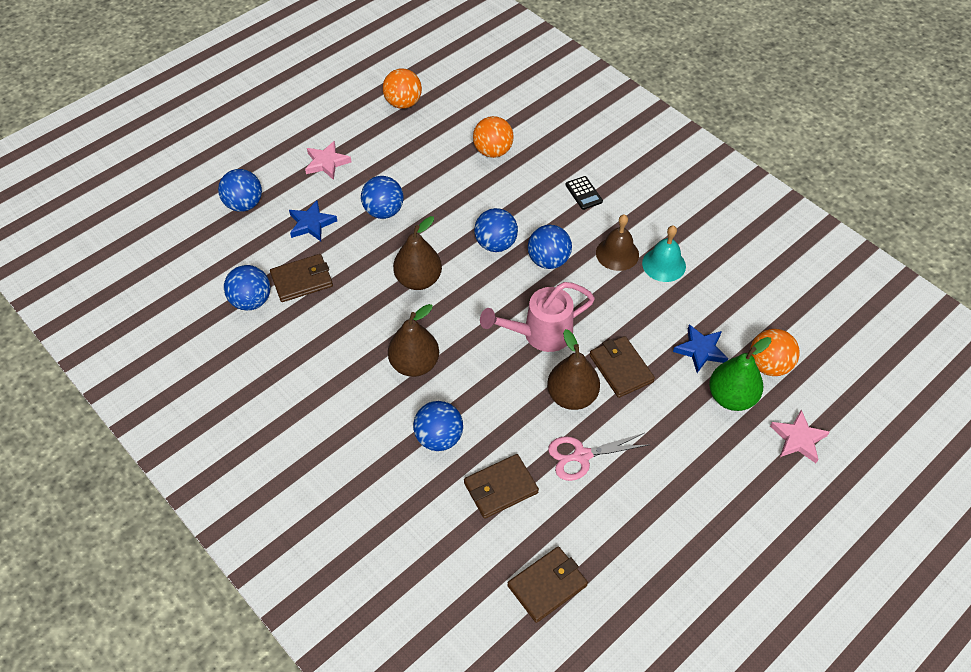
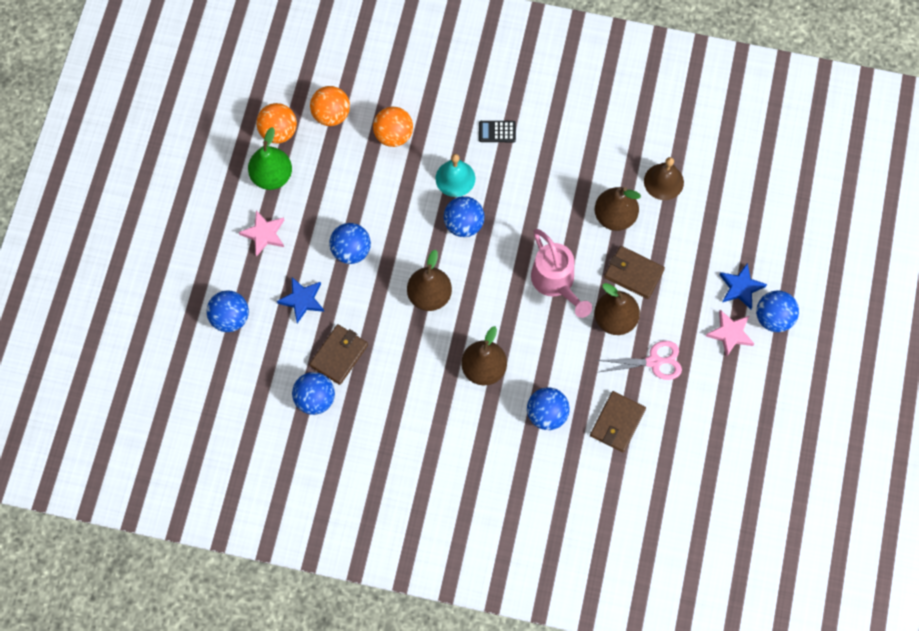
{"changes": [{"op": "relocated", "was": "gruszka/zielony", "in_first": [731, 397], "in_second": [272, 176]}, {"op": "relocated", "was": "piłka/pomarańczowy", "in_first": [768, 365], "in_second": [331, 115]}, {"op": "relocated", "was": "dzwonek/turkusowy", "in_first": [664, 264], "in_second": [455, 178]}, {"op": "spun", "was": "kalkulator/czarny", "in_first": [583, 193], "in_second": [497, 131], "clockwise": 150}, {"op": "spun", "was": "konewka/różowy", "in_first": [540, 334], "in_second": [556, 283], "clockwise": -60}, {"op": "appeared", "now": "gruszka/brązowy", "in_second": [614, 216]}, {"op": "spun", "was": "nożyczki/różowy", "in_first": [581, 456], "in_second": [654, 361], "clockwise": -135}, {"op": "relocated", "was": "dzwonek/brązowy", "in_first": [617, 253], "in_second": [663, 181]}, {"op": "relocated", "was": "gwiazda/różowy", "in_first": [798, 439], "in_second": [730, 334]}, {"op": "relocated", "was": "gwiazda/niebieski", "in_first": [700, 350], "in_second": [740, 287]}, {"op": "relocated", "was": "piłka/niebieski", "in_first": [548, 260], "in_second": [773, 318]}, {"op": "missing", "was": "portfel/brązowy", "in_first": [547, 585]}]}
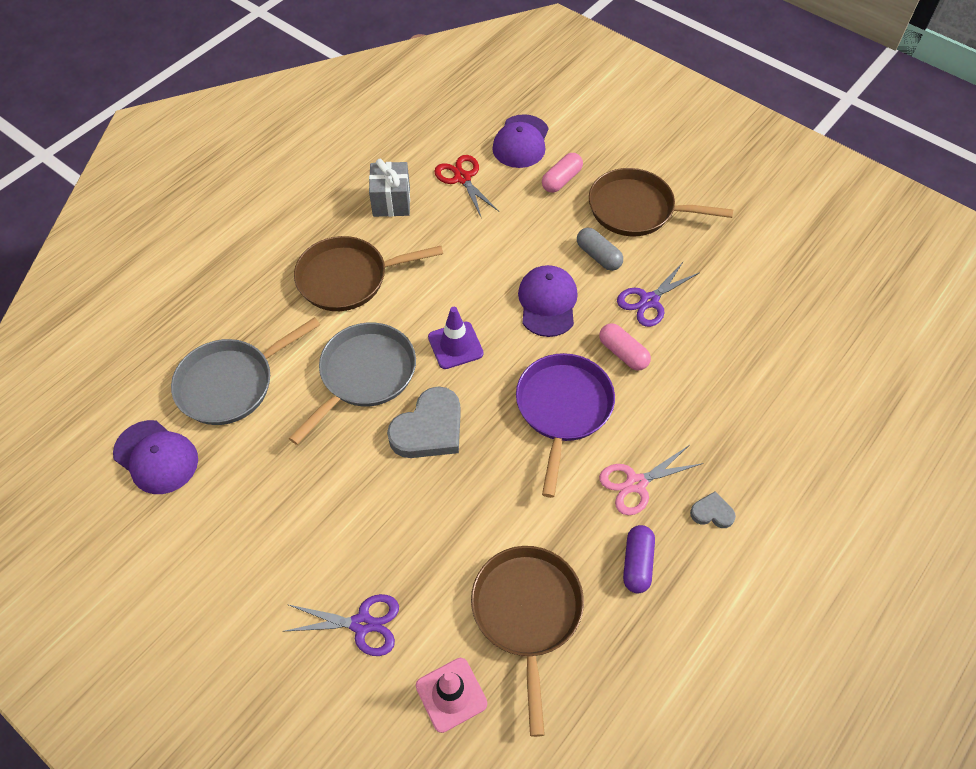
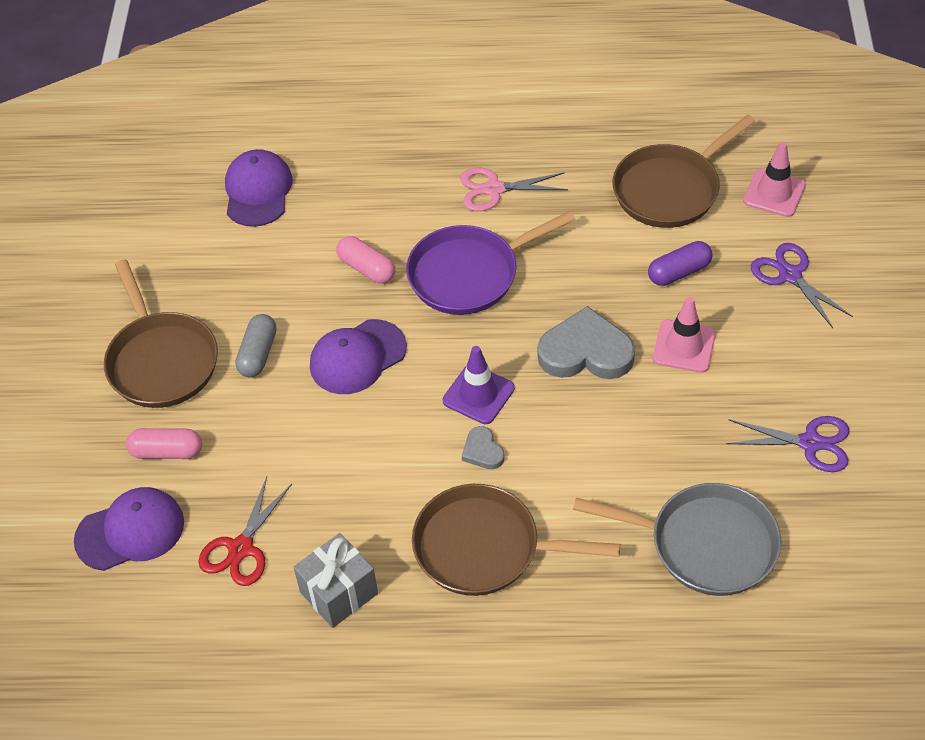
{"changes": [{"op": "relocated", "was": "czapka/fioletowy", "in_first": [156, 457], "in_second": [258, 191]}, {"op": "spun", "was": "kapsułka/różowy", "in_first": [623, 353], "in_second": [367, 268], "clockwise": -60}, {"op": "spun", "was": "patelnia/brązowy", "in_first": [348, 278], "in_second": [484, 547], "clockwise": 150}, {"op": "spun", "was": "nożyczki/różowy", "in_first": [636, 483], "in_second": [494, 189], "clockwise": 150}, {"op": "relocated", "was": "serce/szary", "in_first": [712, 512], "in_second": [482, 451]}, {"op": "relocated", "was": "kapsułka/fioletowy", "in_first": [637, 563], "in_second": [679, 272]}, {"op": "appeared", "now": "pachołek/różowy", "in_second": [684, 346]}, {"op": "relocated", "was": "nożyczki/fioletowy", "in_first": [649, 301], "in_second": [810, 443]}, {"op": "missing", "was": "patelnia/szary", "in_first": [364, 375]}]}
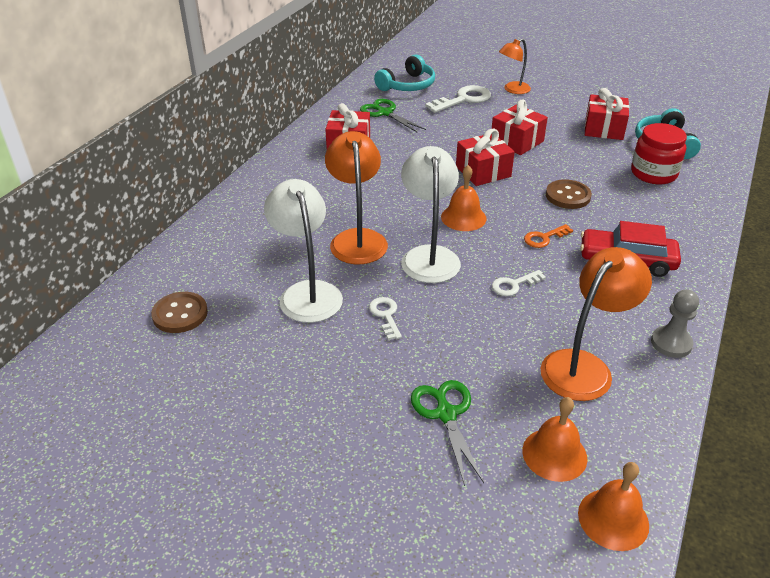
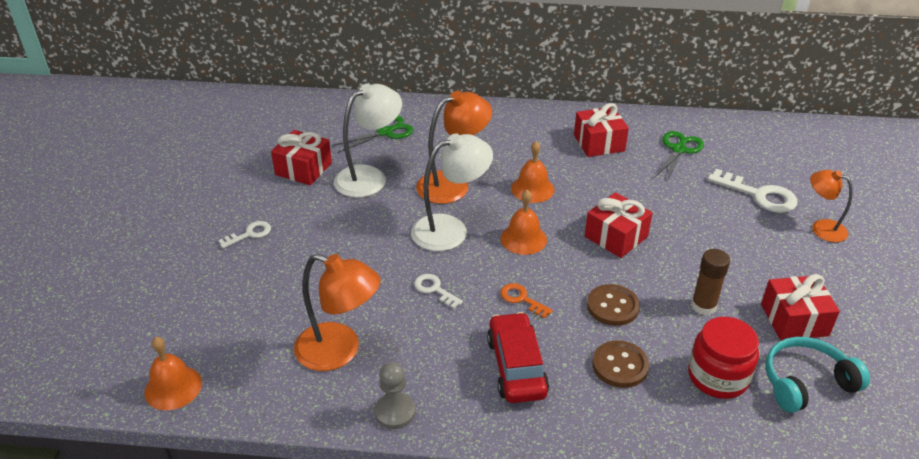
{"changes": [{"op": "relocated", "was": "klucz/biały", "in_first": [386, 315], "in_second": [249, 234]}, {"op": "relocated", "was": "prezent/czerwony", "in_first": [517, 141], "in_second": [303, 169]}, {"op": "relocated", "was": "nożyczki/zielony", "in_first": [446, 414], "in_second": [385, 132]}, {"op": "relocated", "was": "dzwonek/pomarańczowy", "in_first": [554, 454], "in_second": [532, 189]}, {"op": "relocated", "was": "guzik/brązowy", "in_first": [180, 314], "in_second": [620, 365]}, {"op": "appeared", "now": "klej w sztyfcie/brązowy", "in_second": [703, 306]}, {"op": "missing", "was": "słuchawki/turkusowy", "in_first": [408, 85]}]}
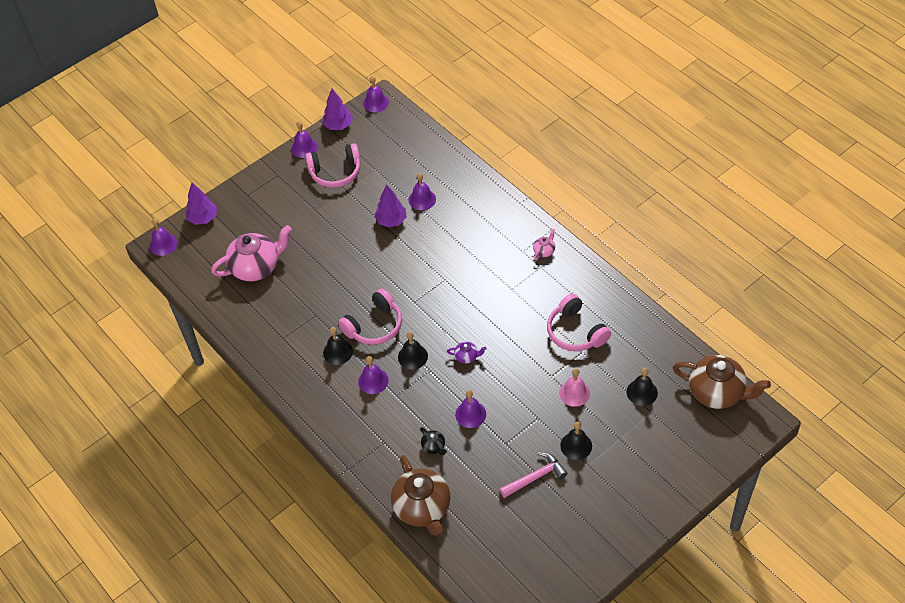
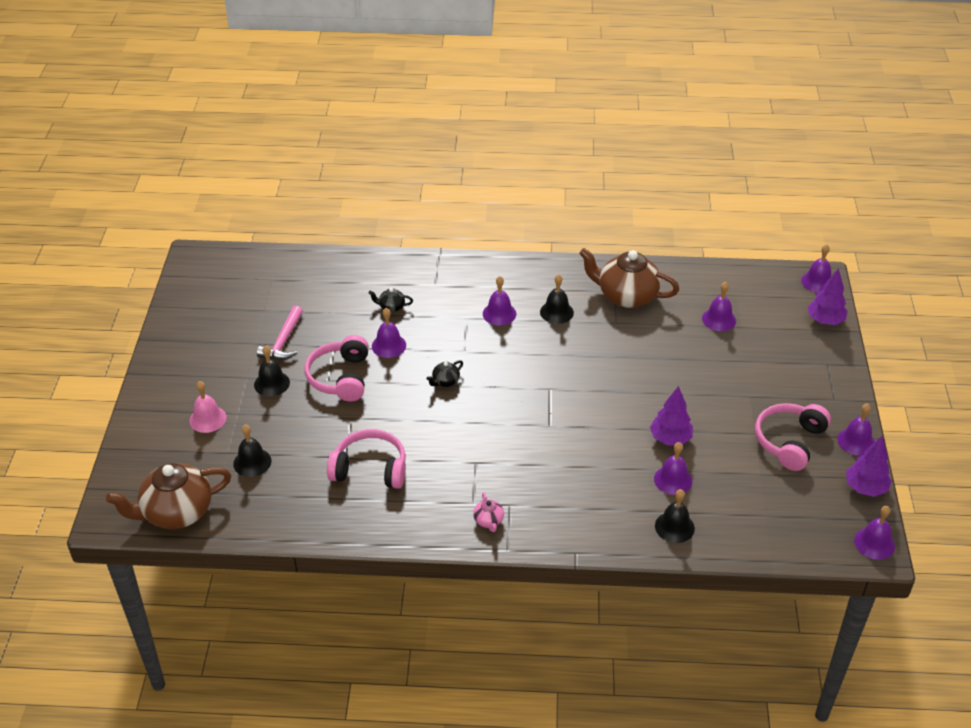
{"changes": [{"op": "relocated", "was": "dzwonek/różowy", "in_first": [574, 393], "in_second": [207, 419]}, {"op": "relocated", "was": "słuchawki/różowy", "in_first": [374, 326], "in_second": [340, 377]}, {"op": "colour", "was": "imbryk/fioletowy", "now": "imbryk/czarny", "in_first": [467, 356], "in_second": [445, 381]}, {"op": "relocated", "was": "imbryk/brązowy", "in_first": [422, 508], "in_second": [626, 296]}, {"op": "relocated", "was": "dzwonek/czarny", "in_first": [412, 356], "in_second": [674, 527]}, {"op": "exchanged", "was": "imbryk/różowy", "now": "dzwonek/fioletowy", "in_first": [256, 267], "in_second": [719, 319]}]}
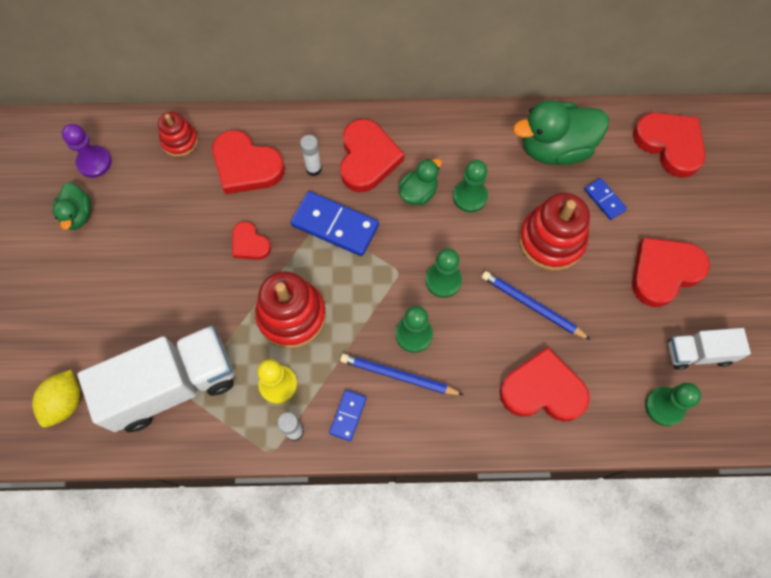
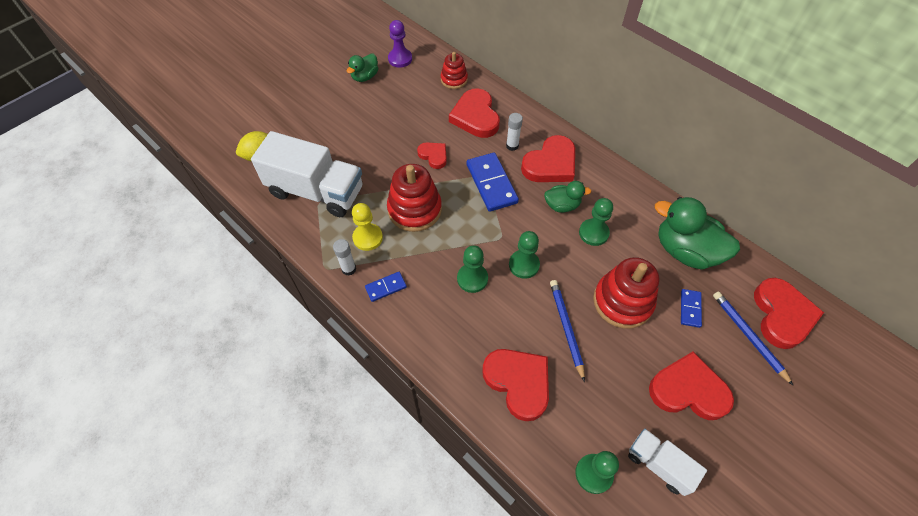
{"changes": [{"op": "spun", "was": "serce/czerwony", "in_first": [249, 244], "in_second": [433, 156], "clockwise": 135}, {"op": "relocated", "was": "ołówek/niebieski", "in_first": [398, 376], "in_second": [748, 336]}]}
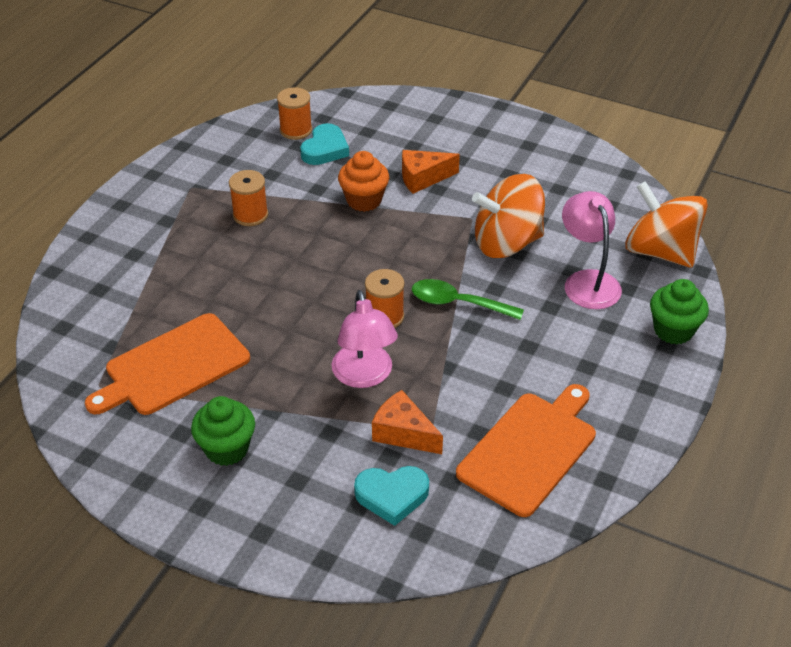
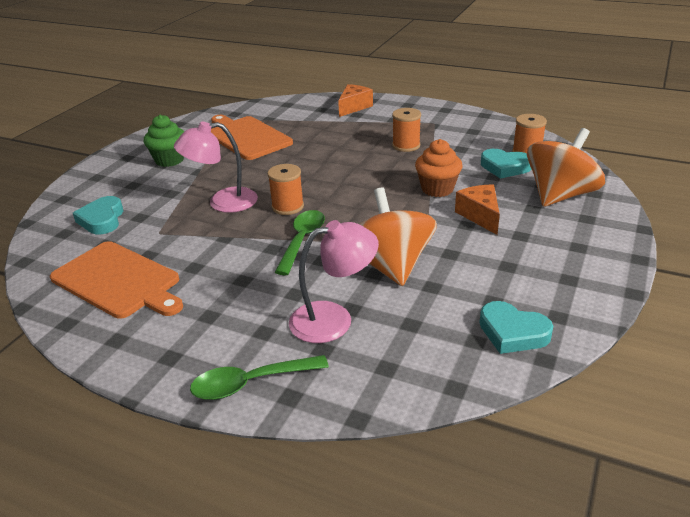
{"changes": [{"op": "exchanged", "was": "muffinka/zielony", "now": "łyżka/zielony", "in_first": [673, 330], "in_second": [250, 383]}, {"op": "relocated", "was": "ser/pomarańczowy", "in_first": [403, 433], "in_second": [354, 107]}, {"op": "appeared", "now": "serce/turkusowy", "in_second": [512, 332]}, {"op": "relocated", "was": "bączek/pomarańczowy", "in_first": [660, 251], "in_second": [559, 195]}]}
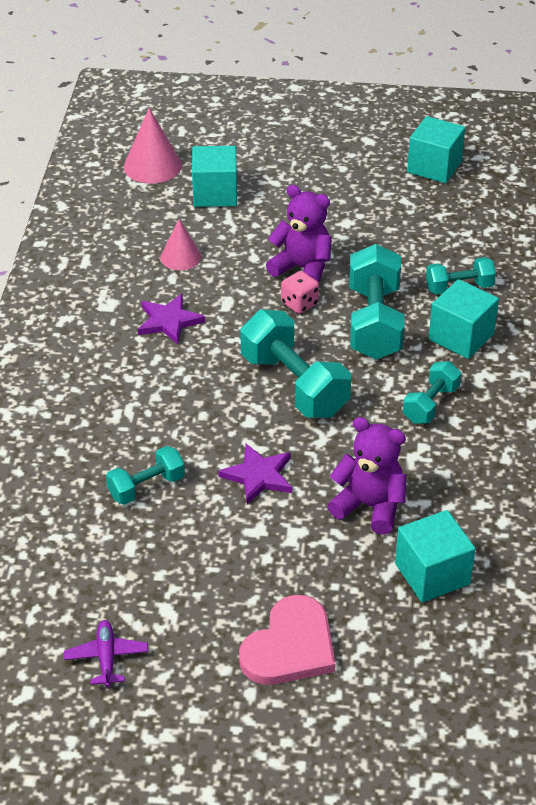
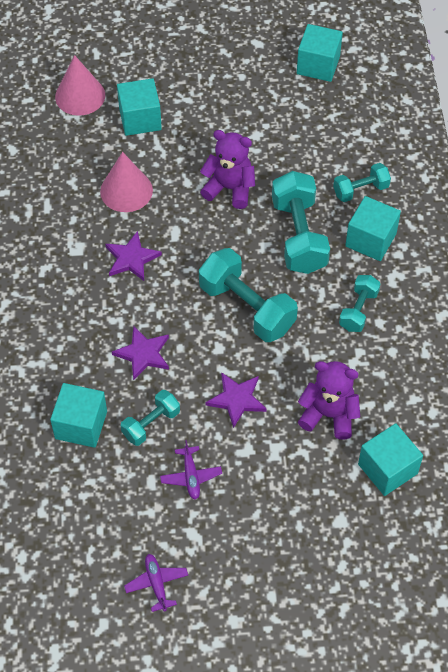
{"changes": [{"op": "appeared", "now": "sześcian/turkusowy", "in_second": [81, 425]}, {"op": "size", "was": "stożek/różowy", "in_first": [180, 257], "in_second": [126, 190], "ratio": 1.52}, {"op": "appeared", "now": "gwiazda/fioletowy", "in_second": [143, 354]}, {"op": "appeared", "now": "samolot/fioletowy", "in_second": [191, 476]}, {"op": "missing", "was": "serce/różowy", "in_first": [290, 646]}, {"op": "missing", "was": "kostka do gry/różowy", "in_first": [299, 304]}]}
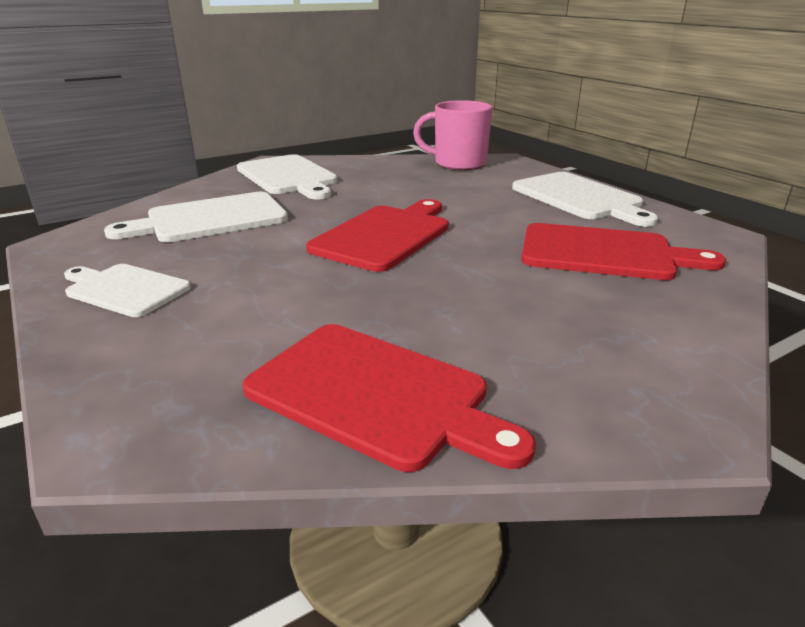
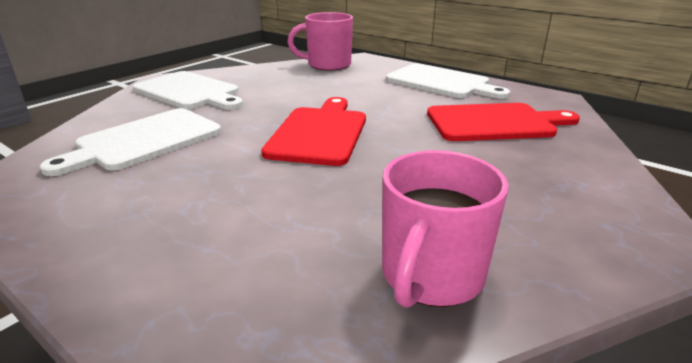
{"changes": [{"op": "exchanged", "was": "deska do krojenia/czerwony", "now": "kubek/różowy", "in_first": [375, 395], "in_second": [431, 276]}, {"op": "missing", "was": "deska do krojenia/biały", "in_first": [124, 289]}]}
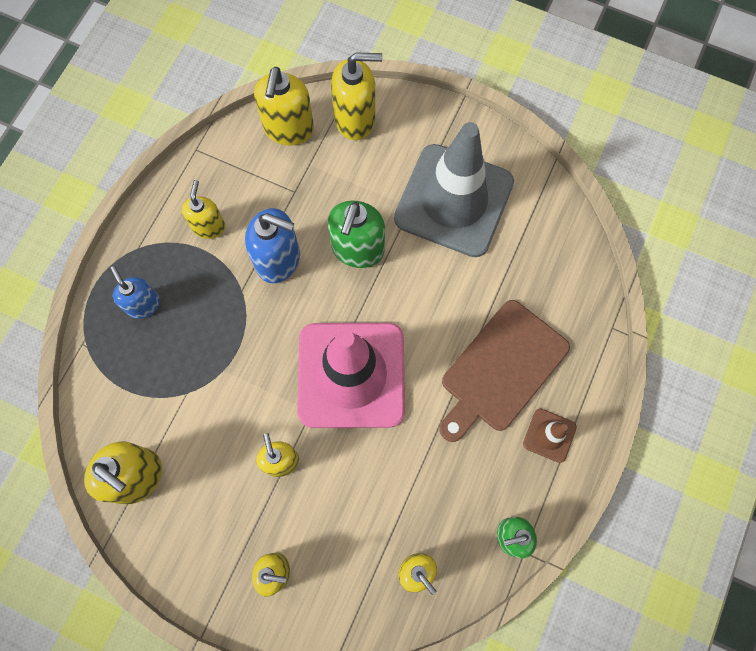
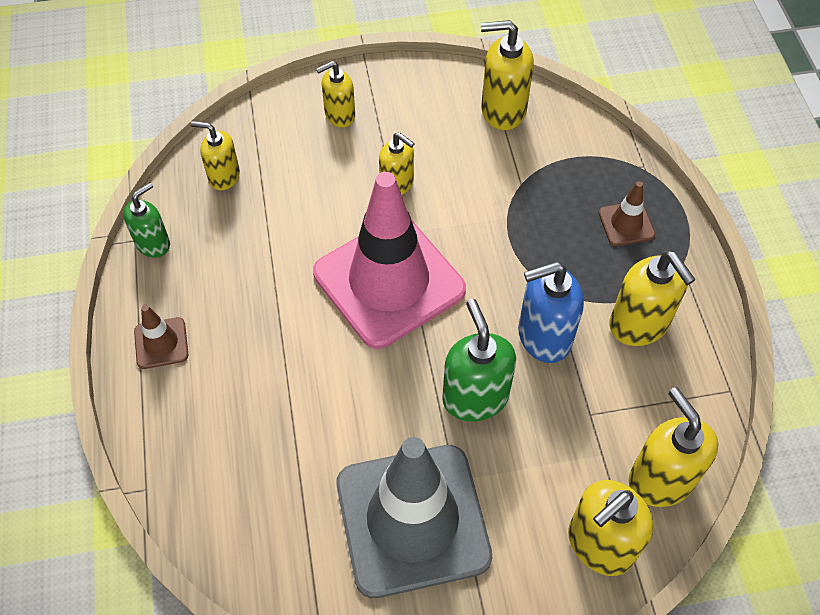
{"changes": [{"op": "exchanged", "was": "dozownik mydła/niebieski", "now": "pachołek/brązowy", "in_first": [144, 304], "in_second": [626, 224]}, {"op": "size", "was": "dozownik mydła/żółty", "in_first": [209, 226], "in_second": [639, 324], "ratio": 1.56}, {"op": "missing", "was": "deska do krojenia/brązowy", "in_first": [501, 369]}]}
